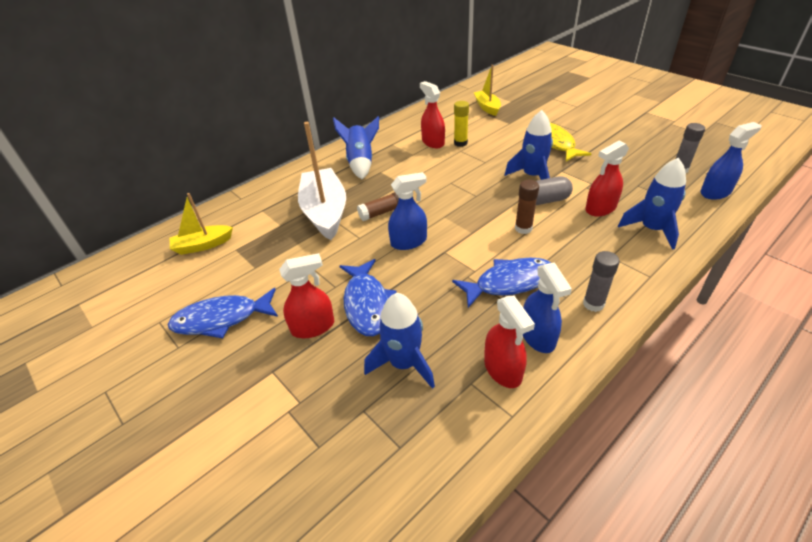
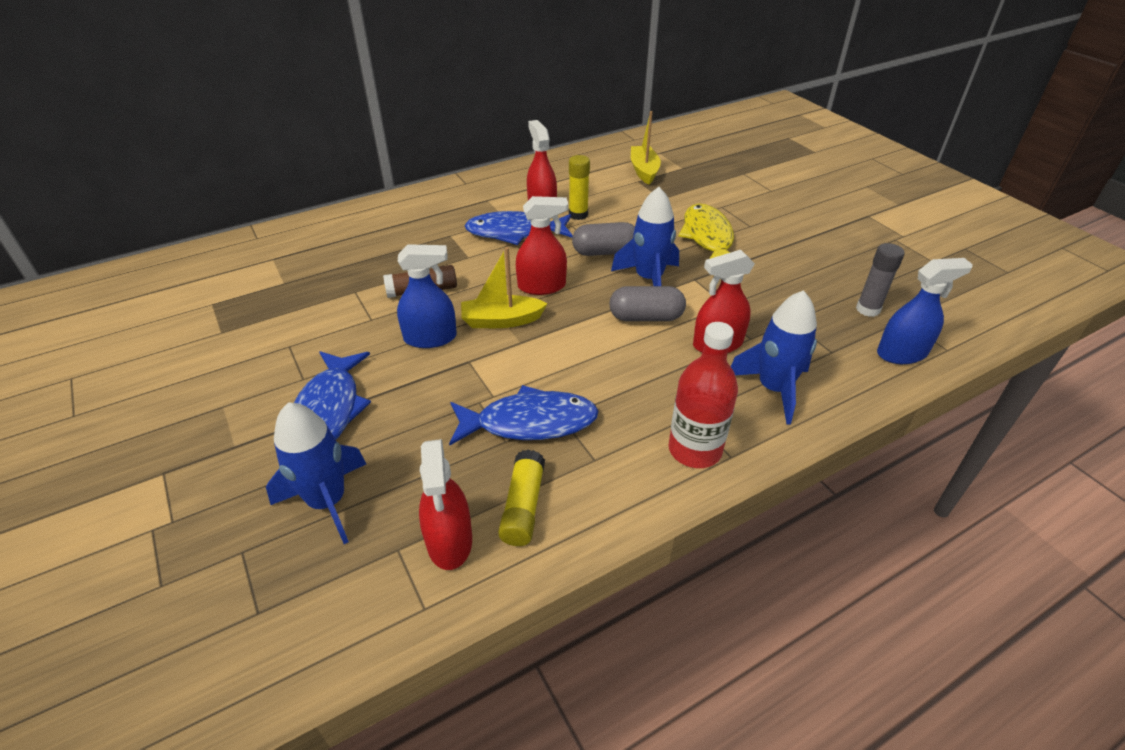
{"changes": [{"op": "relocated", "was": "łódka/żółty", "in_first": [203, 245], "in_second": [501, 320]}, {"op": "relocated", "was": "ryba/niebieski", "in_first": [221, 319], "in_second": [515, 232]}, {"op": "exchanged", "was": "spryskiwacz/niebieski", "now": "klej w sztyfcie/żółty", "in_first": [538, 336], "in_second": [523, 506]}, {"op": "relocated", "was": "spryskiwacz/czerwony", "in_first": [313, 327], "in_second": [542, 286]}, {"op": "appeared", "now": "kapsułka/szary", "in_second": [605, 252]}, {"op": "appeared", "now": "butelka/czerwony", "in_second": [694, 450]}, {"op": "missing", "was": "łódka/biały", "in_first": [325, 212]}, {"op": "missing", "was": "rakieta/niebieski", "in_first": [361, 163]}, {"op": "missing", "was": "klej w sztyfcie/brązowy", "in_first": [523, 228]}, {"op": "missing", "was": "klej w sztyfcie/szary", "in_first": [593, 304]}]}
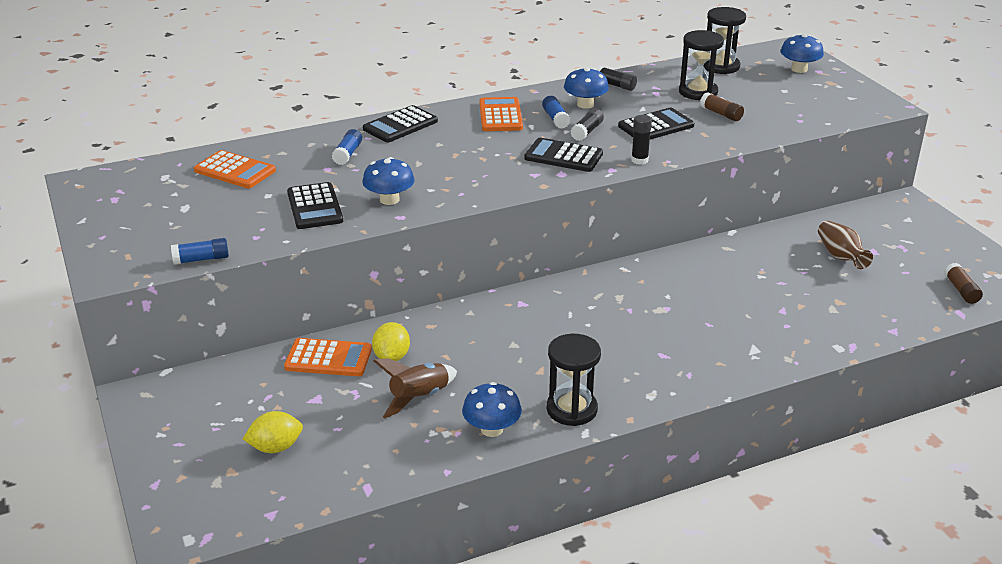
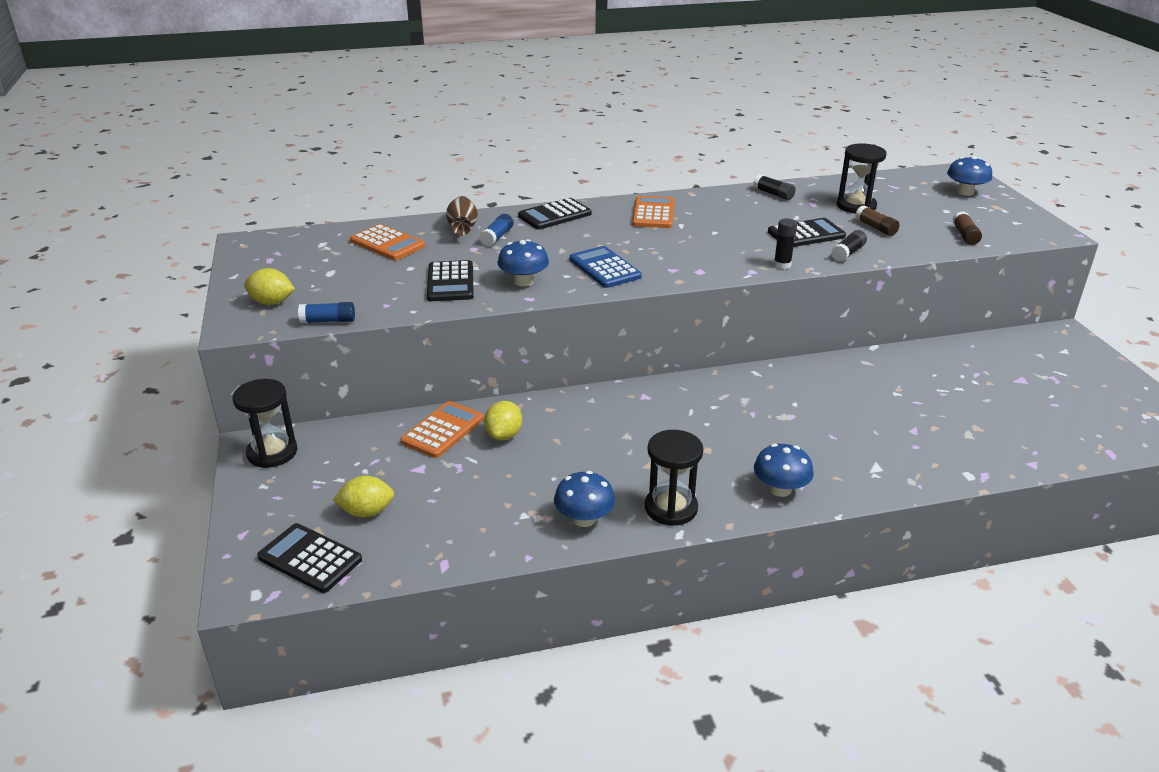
{"changes": [{"op": "relocated", "was": "klepsydra/czarny", "in_first": [721, 66], "in_second": [272, 453]}, {"op": "appeared", "now": "cytryna/żółty", "in_second": [272, 302]}, {"op": "relocated", "was": "kalkulator/czarny", "in_first": [563, 156], "in_second": [310, 559]}, {"op": "spun", "was": "kalkulator/pomarańczowy", "in_first": [328, 358], "in_second": [442, 430], "clockwise": -75}, {"op": "relocated", "was": "wazon/brązowy", "in_first": [840, 256], "in_second": [462, 228]}, {"op": "appeared", "now": "kalkulator/niebieski", "in_second": [604, 268]}, {"op": "relocated", "was": "grzyb/niebieski", "in_first": [585, 104], "in_second": [780, 489]}, {"op": "relocated", "was": "klej w sztyfcie/czarny", "in_first": [587, 131], "in_second": [848, 253]}, {"op": "relocated", "was": "klej w sztyfcie/brązowy", "in_first": [961, 290], "in_second": [965, 235]}, {"op": "missing", "was": "rakieta/brązowy", "in_first": [419, 398]}, {"op": "missing", "was": "klej w sztyfcie/niebieski", "in_first": [555, 119]}]}
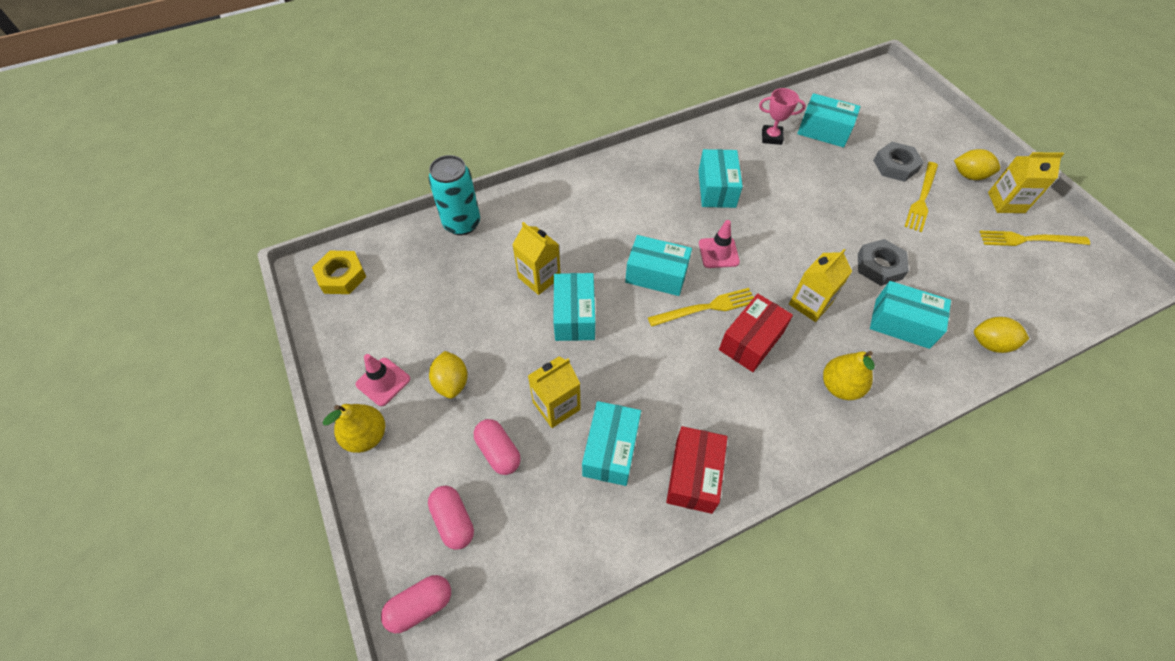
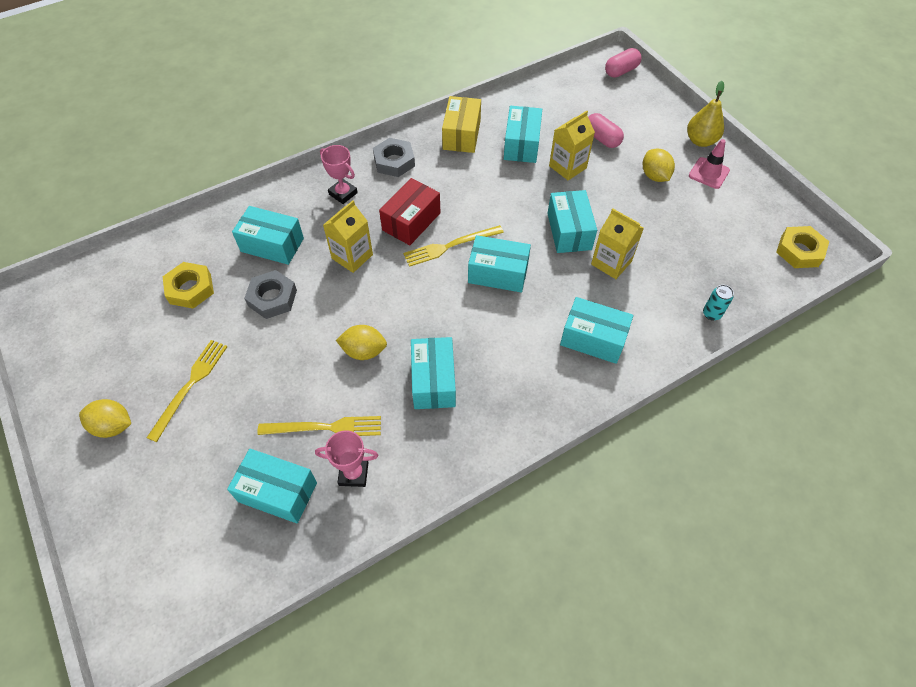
{"changes": [{"op": "appeared", "now": "nakrętka/żółty", "in_second": [190, 289]}, {"op": "relocated", "was": "widelec/żółty", "in_first": [1029, 239], "in_second": [325, 427]}, {"op": "exchanged", "was": "gruszka/żółty", "now": "puchar/różowy", "in_first": [840, 386], "in_second": [343, 193]}, {"op": "relocated", "was": "cytryna/żółty", "in_first": [990, 343], "in_second": [364, 351]}, {"op": "relocated", "was": "nakrętka/szary", "in_first": [895, 166], "in_second": [394, 161]}, {"op": "colour", "was": "pudełko/czerwony", "now": "pudełko/żółty", "in_first": [694, 475], "in_second": [461, 135]}, {"op": "appeared", "now": "pudełko/turkusowy", "in_second": [593, 339]}, {"op": "size", "was": "puszka/turkusowy", "in_first": [462, 223], "in_second": [711, 314], "ratio": 0.47}, {"op": "missing", "was": "kapsułka/różowy", "in_first": [453, 521]}, {"op": "missing", "was": "pachołek/różowy", "in_first": [718, 253]}, {"op": "missing", "was": "karton mleka/żółty", "in_first": [1006, 202]}]}
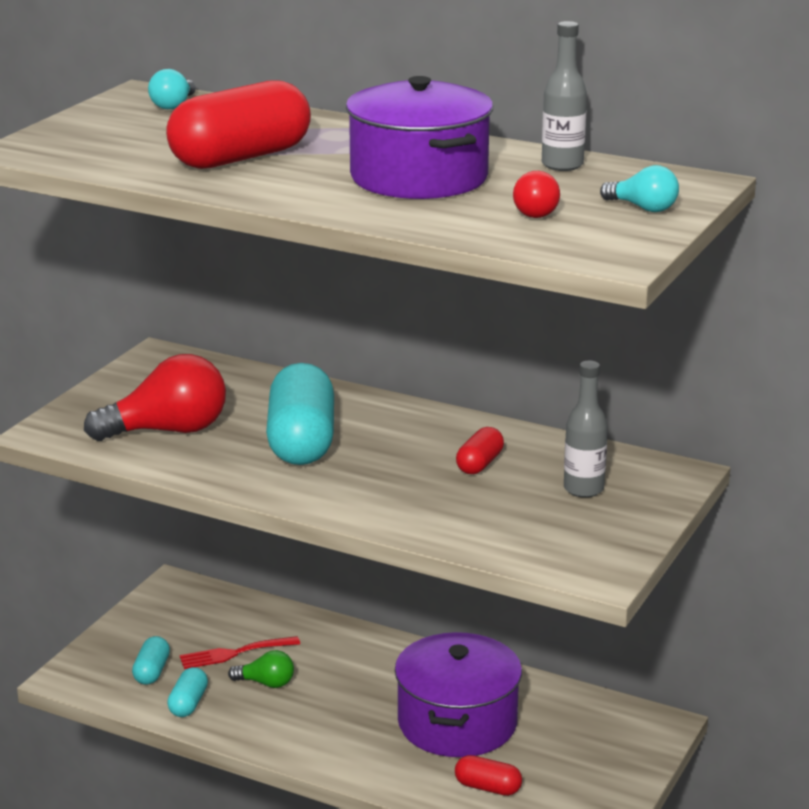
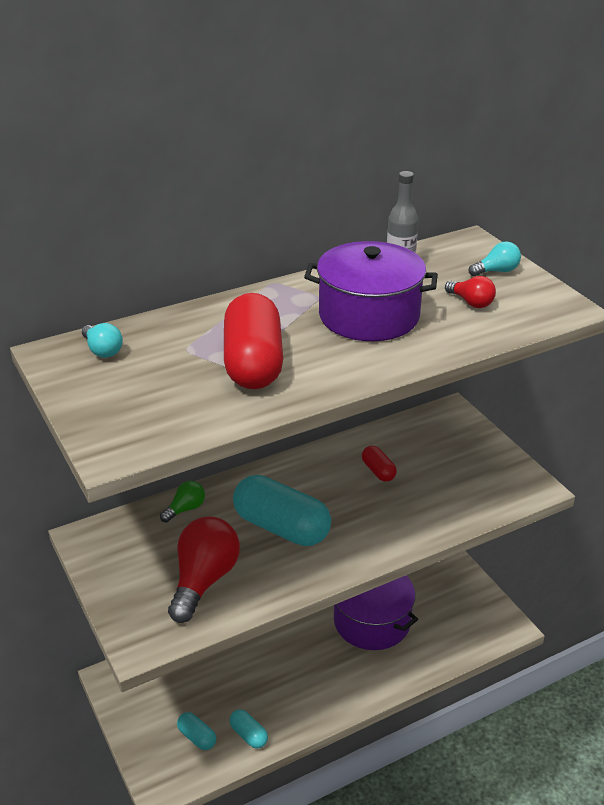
{"changes": [{"op": "relocated", "was": "żarówka/zielony", "in_first": [266, 683], "in_second": [185, 509]}, {"op": "missing", "was": "widelec/czerwony", "in_first": [234, 653]}, {"op": "missing", "was": "kapsułka/czerwony", "in_first": [488, 787]}, {"op": "missing", "was": "butelka/szary", "in_first": [583, 489]}]}
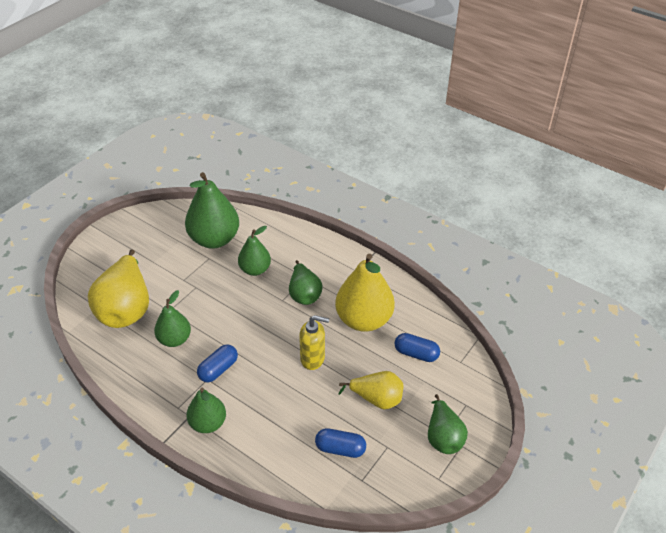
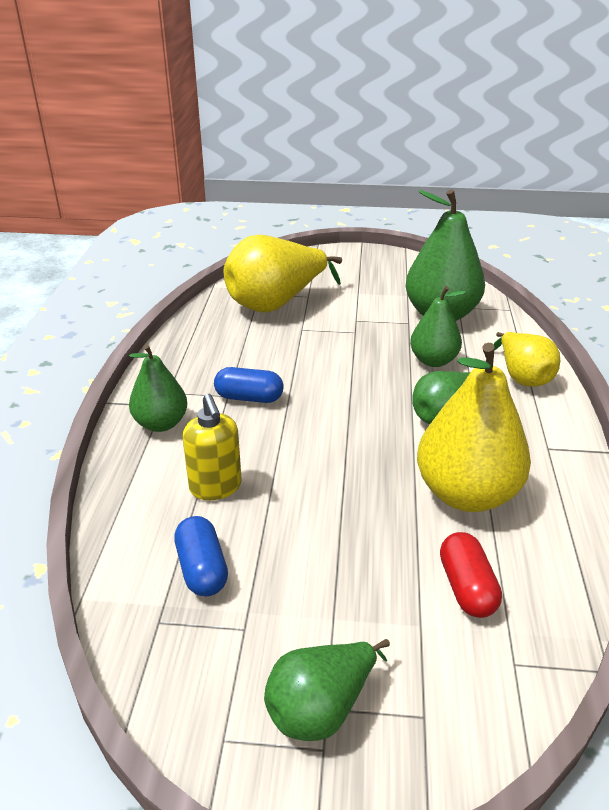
{"changes": [{"op": "relocated", "was": "dozownik mydła/żółty", "in_first": [313, 359], "in_second": [215, 487]}, {"op": "colour", "was": "kapsułka/niebieski", "now": "kapsułka/czerwony", "in_first": [416, 353], "in_second": [467, 587]}, {"op": "relocated", "was": "gruszka/żółty", "in_first": [377, 399], "in_second": [522, 377]}, {"op": "missing", "was": "gruszka/zielony", "in_first": [174, 339]}]}
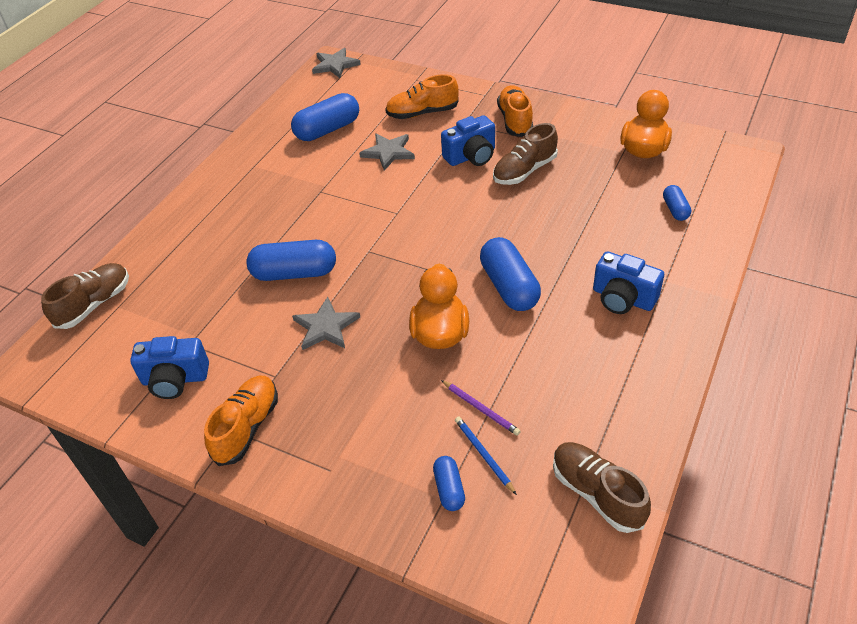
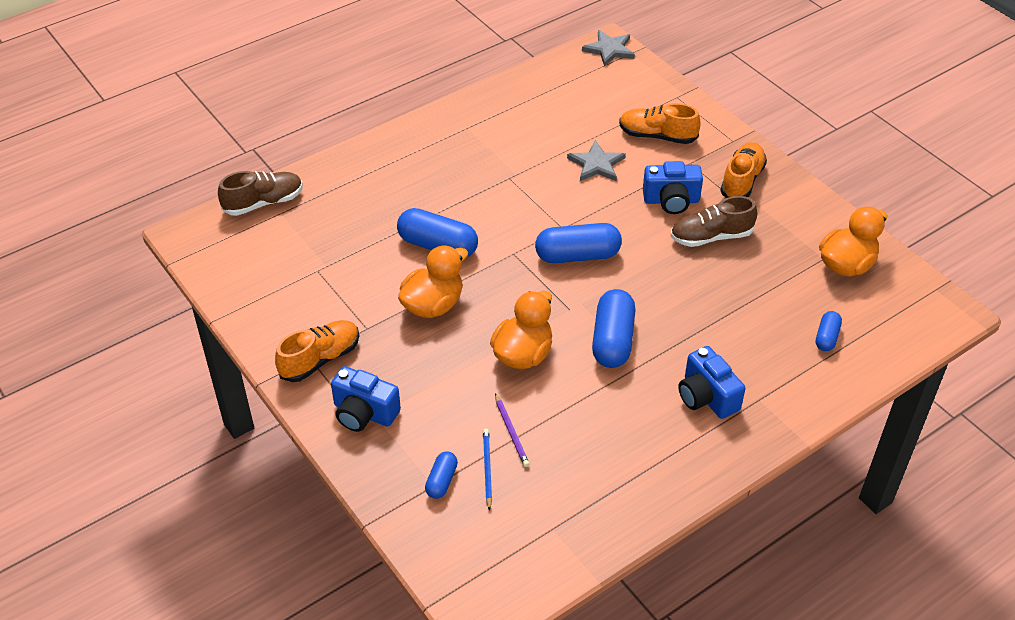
{"changes": [{"op": "relocated", "was": "aparat fotograficzny/niebieski", "in_first": [175, 379], "in_second": [364, 413]}, {"op": "exchanged", "was": "gwiazda/szary", "now": "kaczka/pomarańczowy", "in_first": [326, 327], "in_second": [433, 305]}, {"op": "relocated", "was": "kapsułka/niebieski", "in_first": [327, 130], "in_second": [577, 256]}, {"op": "missing", "was": "but/brązowy", "in_first": [597, 493]}]}
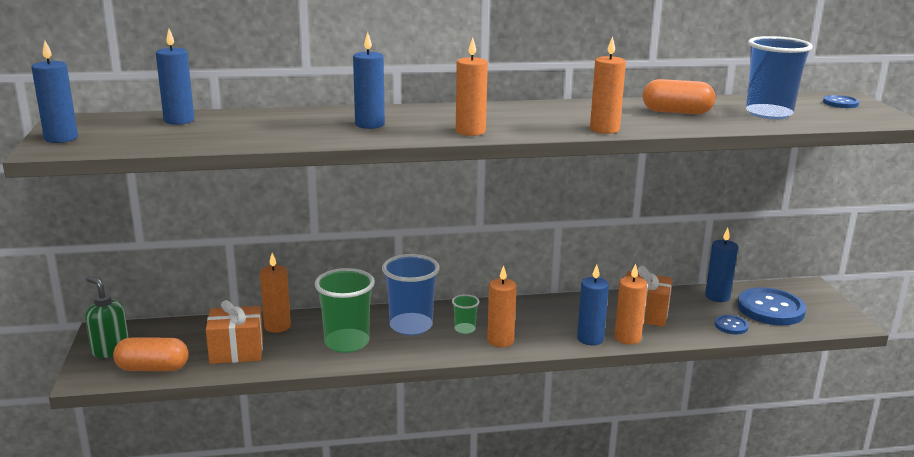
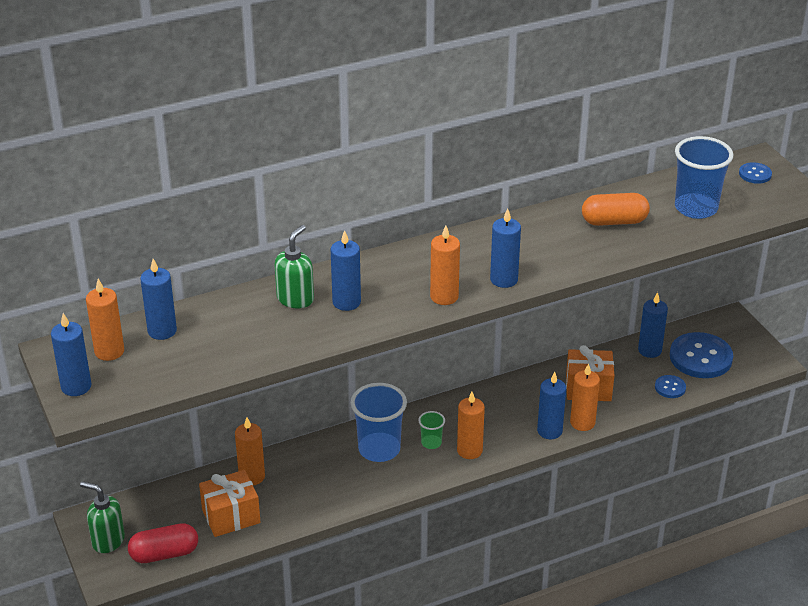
{"changes": [{"op": "relocated", "was": "świeca/pomarańczowy", "in_first": [604, 129], "in_second": [109, 351]}, {"op": "colour", "was": "kapsułka/pomarańczowy", "now": "kapsułka/czerwony", "in_first": [153, 368], "in_second": [164, 554]}, {"op": "appeared", "now": "dozownik mydła/zielony", "in_second": [295, 299]}, {"op": "appeared", "now": "świeca/niebieski", "in_second": [504, 279]}, {"op": "missing", "was": "szklanka/zielony", "in_first": [347, 343]}]}
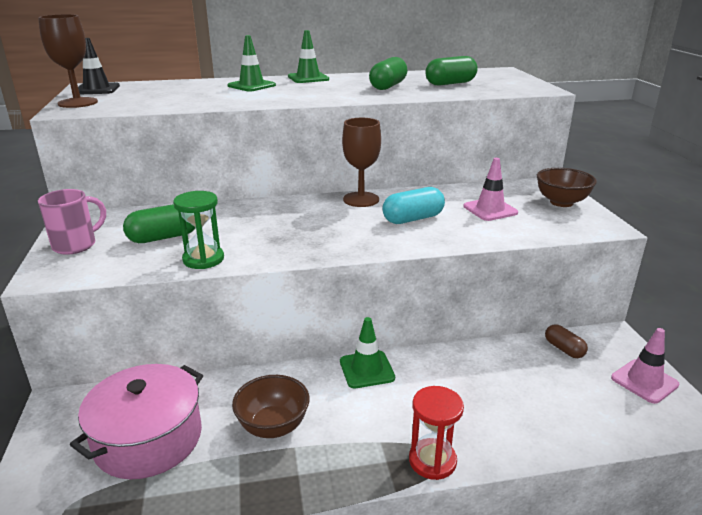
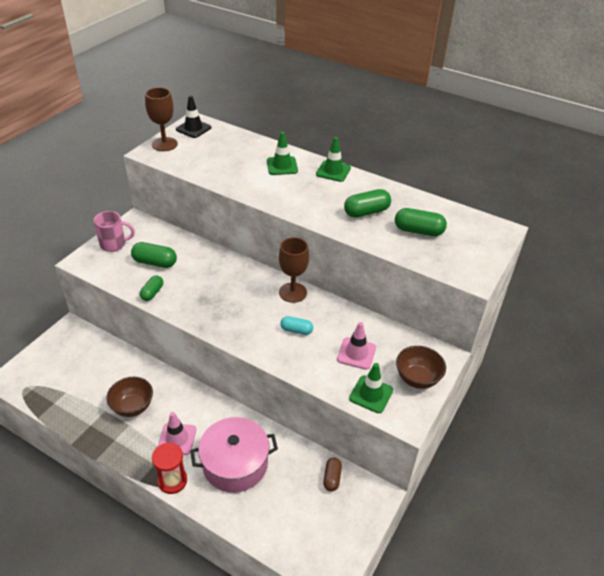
{"changes": [{"op": "exchanged", "was": "klepsydra/zielony", "now": "kapsułka/zielony", "in_first": [203, 259], "in_second": [152, 293]}, {"op": "relocated", "was": "pachołek/różowy", "in_first": [644, 381], "in_second": [177, 439]}, {"op": "relocated", "was": "garnek/różowy", "in_first": [148, 439], "in_second": [235, 464]}, {"op": "size", "was": "kapsułka/turkusowy", "in_first": [413, 219], "in_second": [296, 330], "ratio": 0.65}, {"op": "relocated", "was": "pachołek/zielony", "in_first": [367, 369], "in_second": [371, 394]}]}
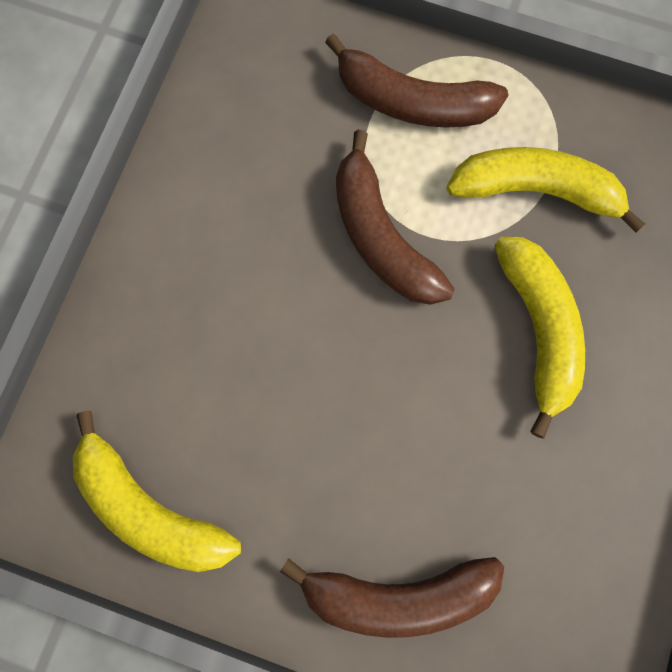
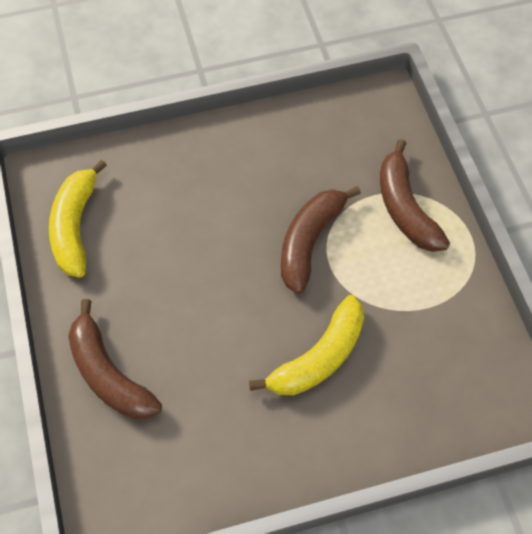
{"changes": [{"op": "missing", "was": "banan/żółty", "in_first": [536, 191]}]}
